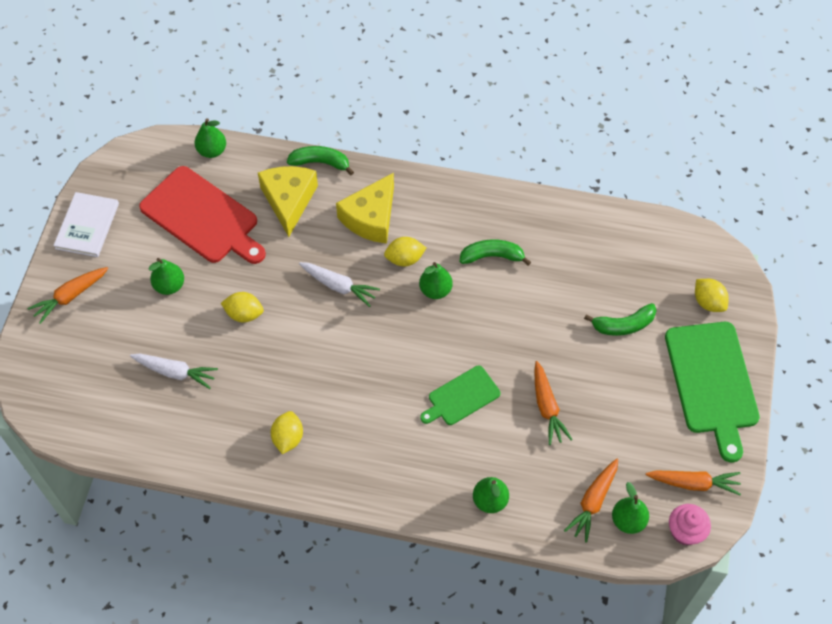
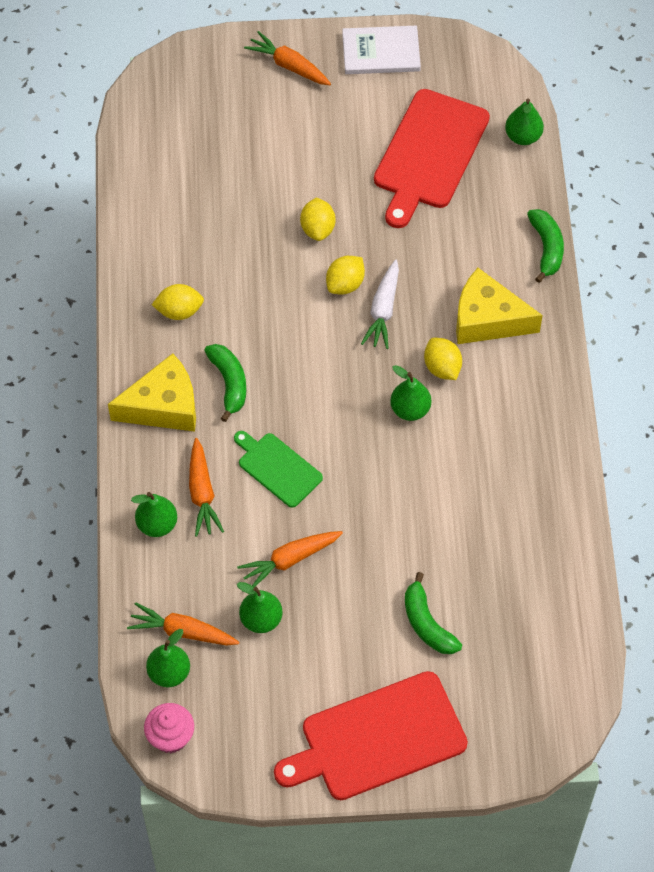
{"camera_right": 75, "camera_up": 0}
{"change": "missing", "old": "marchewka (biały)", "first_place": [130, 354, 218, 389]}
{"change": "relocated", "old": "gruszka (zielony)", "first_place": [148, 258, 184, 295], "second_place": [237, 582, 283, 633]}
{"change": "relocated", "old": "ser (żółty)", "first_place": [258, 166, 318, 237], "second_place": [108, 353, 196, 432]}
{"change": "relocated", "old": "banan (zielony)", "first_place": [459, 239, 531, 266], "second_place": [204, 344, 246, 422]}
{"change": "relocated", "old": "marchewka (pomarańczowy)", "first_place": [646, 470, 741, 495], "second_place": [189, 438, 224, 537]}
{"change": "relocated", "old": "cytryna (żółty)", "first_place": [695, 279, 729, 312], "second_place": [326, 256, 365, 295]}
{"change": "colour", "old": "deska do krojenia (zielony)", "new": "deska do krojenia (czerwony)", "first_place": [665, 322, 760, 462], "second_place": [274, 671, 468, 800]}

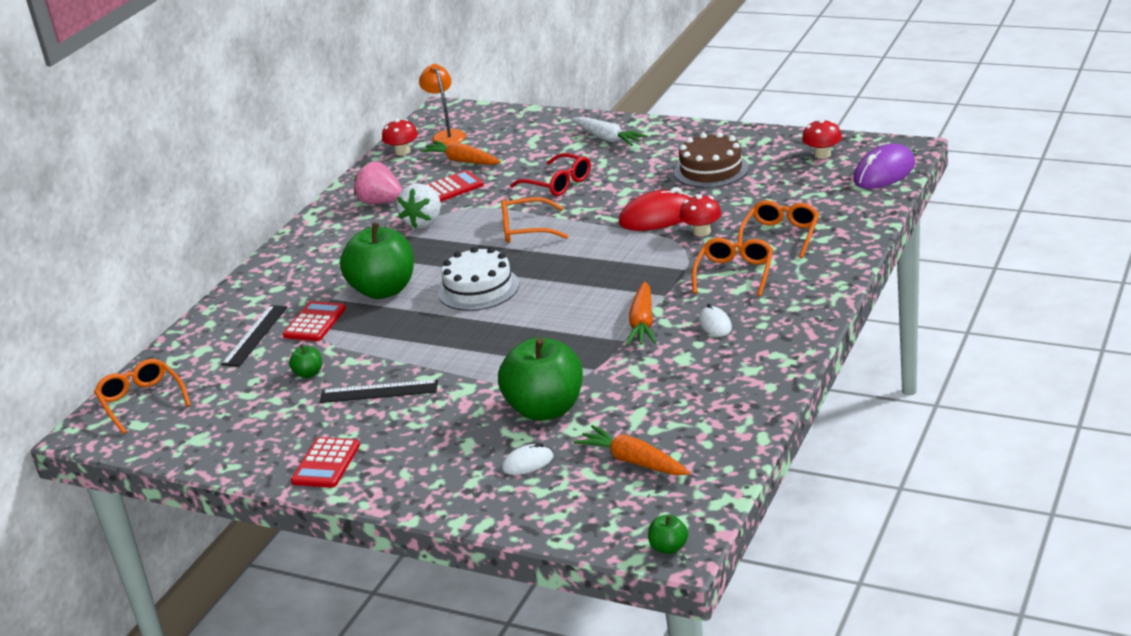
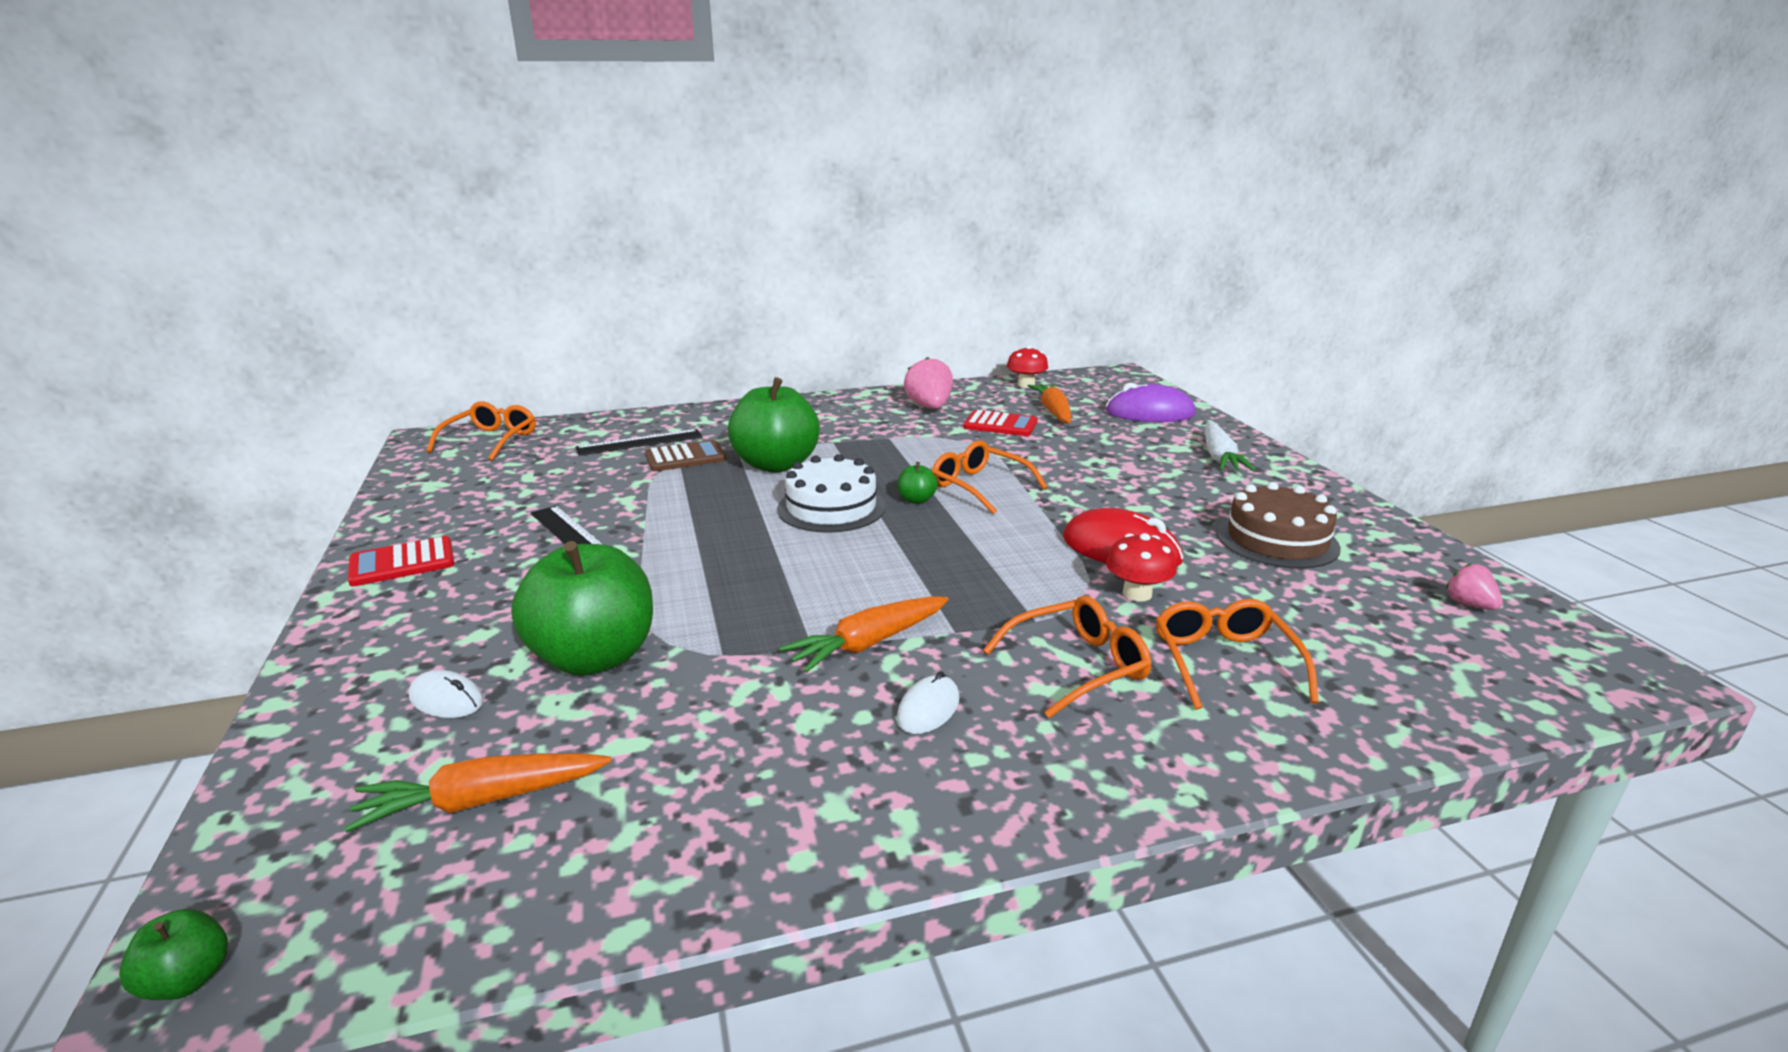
{"camera_right": 45, "camera_up": -5}
{"change": "missing", "old": "truskawka (biały)", "first_place": [397, 184, 441, 229]}
{"change": "missing", "old": "lampka (pomarańczowy)", "first_place": [419, 64, 466, 146]}
{"change": "missing", "old": "okulary (czerwony)", "first_place": [510, 153, 591, 196]}
{"change": "relocated", "old": "jabłko (zielony)", "first_place": [289, 345, 322, 378], "second_place": [898, 462, 938, 504]}
{"change": "relocated", "old": "myszka (fioletowy)", "first_place": [853, 144, 915, 189], "second_place": [1106, 383, 1195, 422]}
{"change": "exchanged", "old": "grzyb (czerwony)", "new": "truskawka (różowy)", "first_place": [802, 119, 842, 159], "second_place": [1446, 563, 1503, 610]}
{"change": "colour", "old": "kalkulator (czerwony)", "new": "kalkulator (brązowy)", "first_place": [283, 301, 346, 341], "second_place": [645, 440, 726, 471]}
{"change": "spun", "old": "marchewka (pomarańczowy)", "first_place": [573, 425, 690, 475], "second_place": [344, 753, 612, 832], "degrees": -105}
{"change": "spun", "old": "okulary (pomarańczowy)", "first_place": [738, 200, 819, 258], "second_place": [1156, 599, 1319, 710], "degrees": -75}

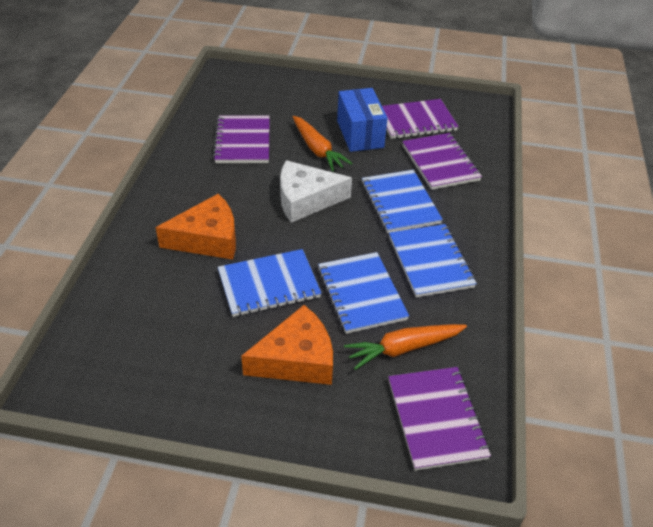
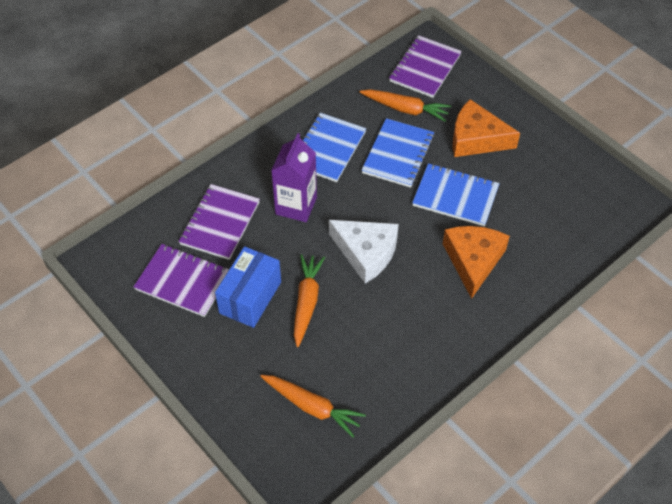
{"camera_right": -140, "camera_up": 10}
{"change": "missing", "old": "zeszyt (fioletowy)", "first_place": [213, 116, 270, 163]}
{"change": "appeared", "new": "marchewka (pomarańczowy)", "second_place": [260, 375, 366, 437]}
{"change": "exchanged", "old": "zeszyt (niebieski)", "new": "karton mleka (fioletowy)", "first_place": [362, 170, 443, 233], "second_place": [271, 133, 317, 222]}
{"change": "spun", "old": "ser (pomarańczowy)", "first_place": [156, 194, 236, 260], "second_place": [443, 226, 510, 299], "degrees": 75}

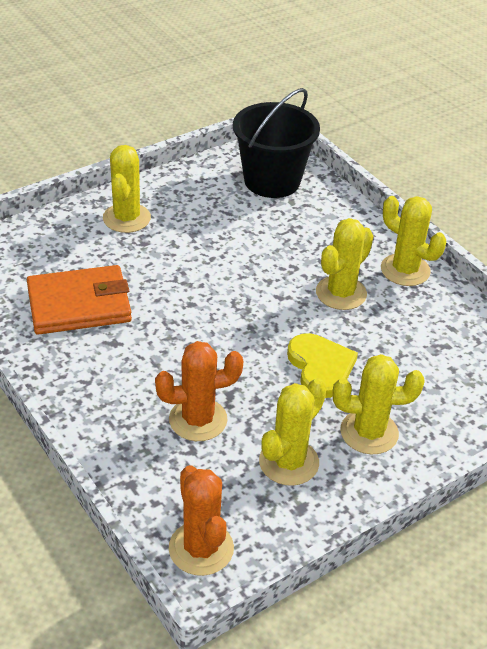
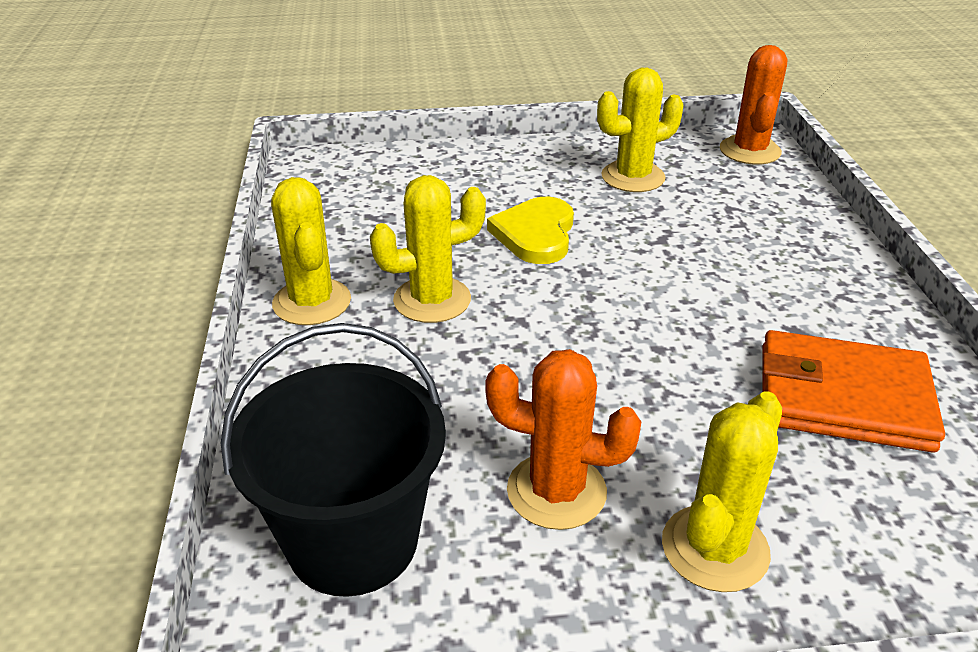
{"camera_right": -150, "camera_up": -5}
{"change": "missing", "old": "kaktus (żółty)", "first_place": [333, 354, 425, 455]}
{"change": "relocated", "old": "kaktus (pomarańczowy)", "first_place": [155, 341, 243, 441], "second_place": [485, 349, 641, 530]}

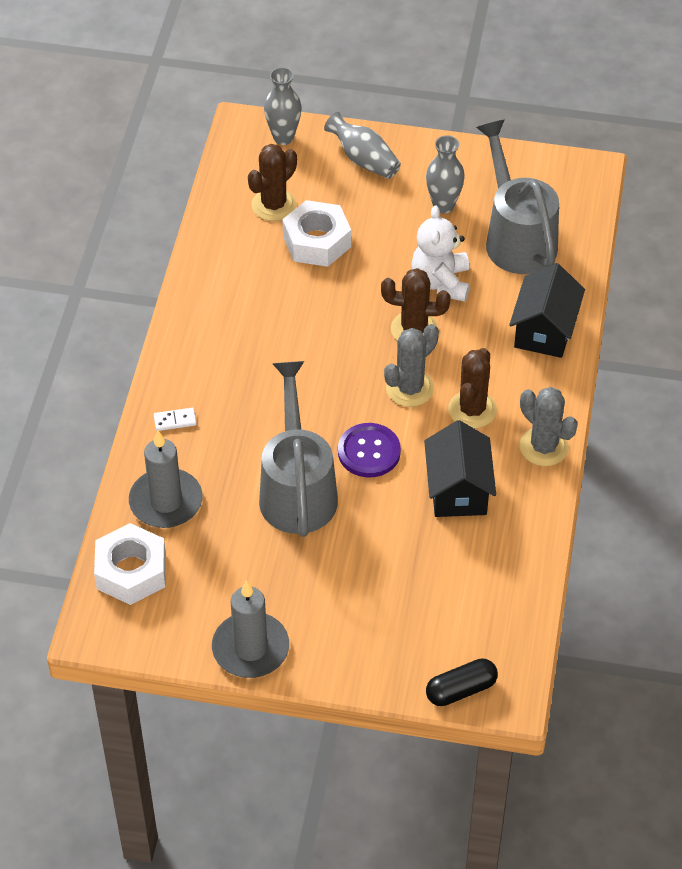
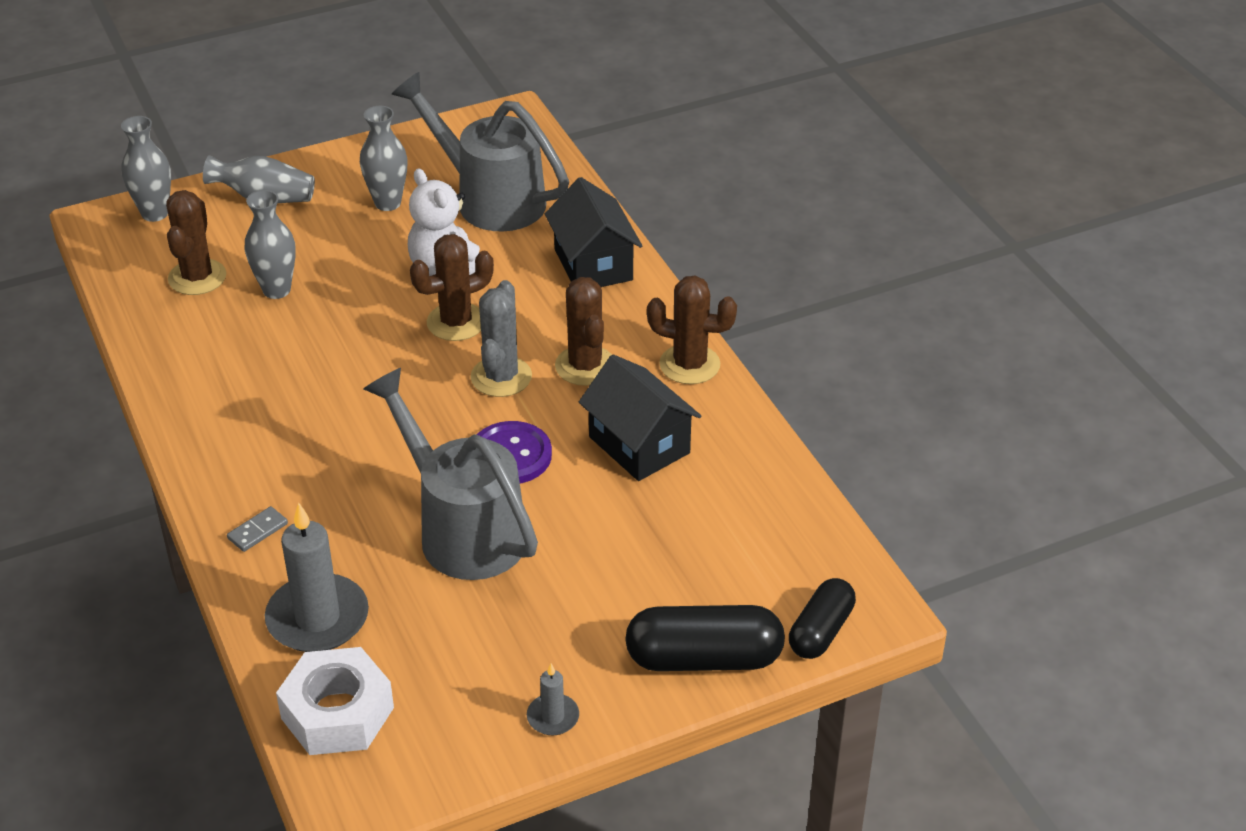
{"camera_right": -35, "camera_up": -10}
{"change": "appeared", "new": "kapsułka (czarny)", "second_place": [625, 605, 785, 671]}
{"change": "exchanged", "old": "nakrętka (biały)", "new": "wazon (szary)", "first_place": [282, 200, 351, 267], "second_place": [245, 190, 296, 299]}
{"change": "colour", "old": "kostka domina (biały)", "new": "kostka domina (szary)", "first_place": [154, 408, 197, 431], "second_place": [227, 506, 288, 552]}
{"change": "colour", "old": "kaktus (szary)", "new": "kaktus (brązowy)", "first_place": [520, 387, 578, 466], "second_place": [647, 276, 737, 384]}
{"change": "size", "old": "świeca (szary)", "first_place": [212, 580, 289, 678], "second_place": [527, 663, 579, 735], "factor": 0.49}

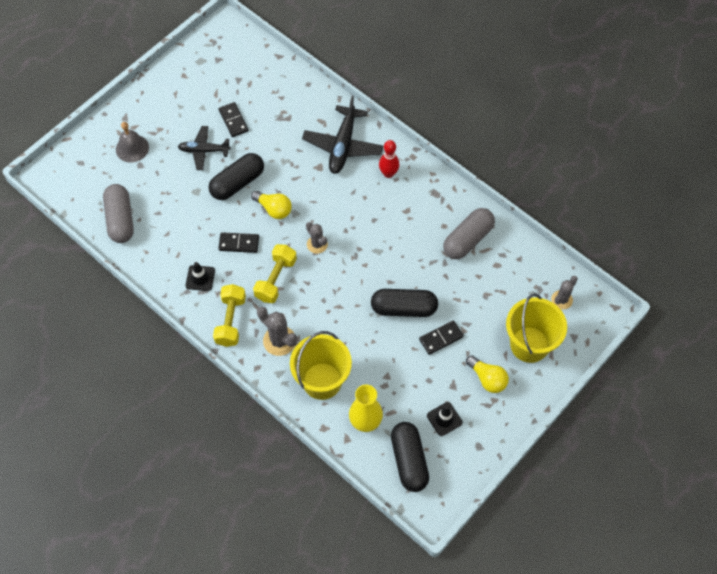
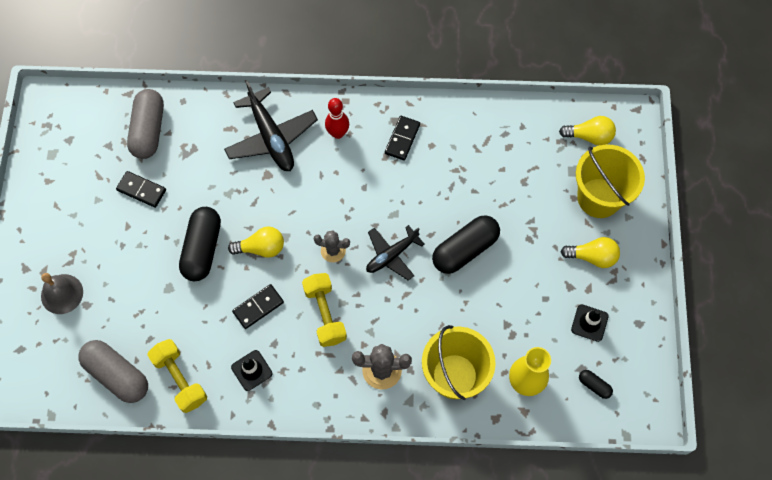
{"camera_right": -40, "camera_up": 5}
{"change": "relocated", "old": "samolot (czarny)", "first_place": [178, 126, 231, 170], "second_place": [366, 225, 425, 281]}
{"change": "relocated", "old": "hantel (żółty)", "first_place": [213, 284, 246, 347], "second_place": [147, 339, 207, 413]}
{"change": "relocated", "old": "kostka domina (czarny)", "first_place": [419, 320, 464, 355], "second_place": [385, 116, 420, 161]}
{"change": "relocated", "old": "kapsułka (szary)", "first_place": [443, 208, 495, 259], "second_place": [127, 89, 164, 159]}
{"change": "exchanged", "old": "kaktus (szary)", "new": "żarówka (żółty)", "first_place": [551, 276, 578, 309], "second_place": [559, 116, 616, 146]}
{"change": "size", "old": "kapsułka (czarny)", "first_place": [391, 422, 429, 492], "second_place": [579, 370, 613, 399], "factor": 0.46}

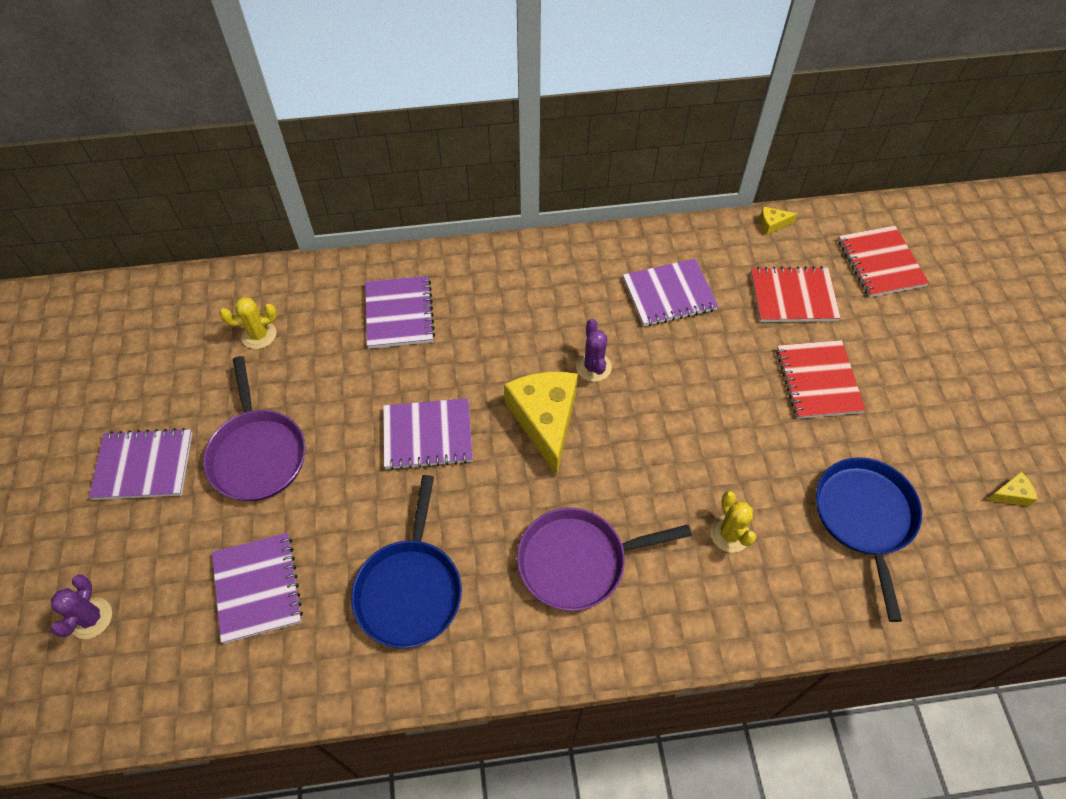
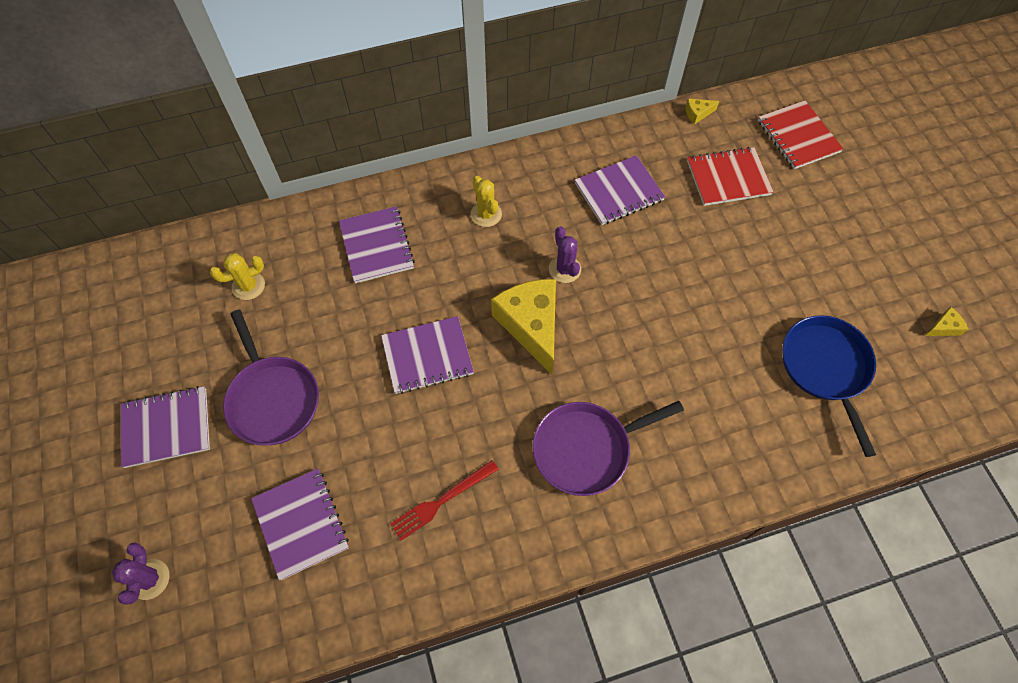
{"camera_right": -10, "camera_up": 5}
{"change": "missing", "old": "zeszyt (czerwony)", "first_place": [776, 340, 866, 419]}
{"change": "relocated", "old": "kaktus (żółty)", "first_place": [710, 491, 756, 553], "second_place": [471, 176, 502, 227]}
{"change": "exchanged", "old": "patelnia (niebieski)", "new": "widelec (czerwony)", "first_place": [351, 475, 462, 648], "second_place": [390, 460, 499, 541]}

